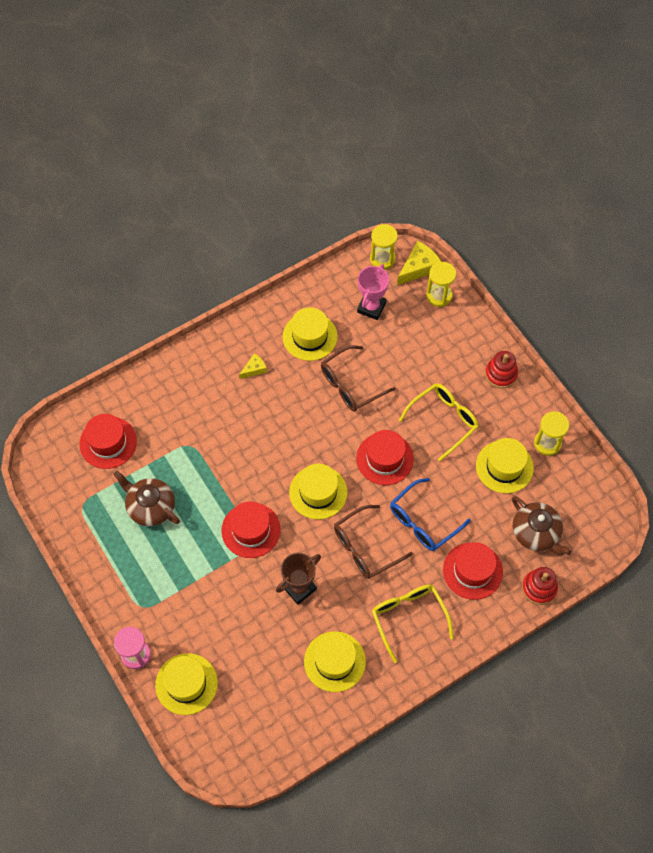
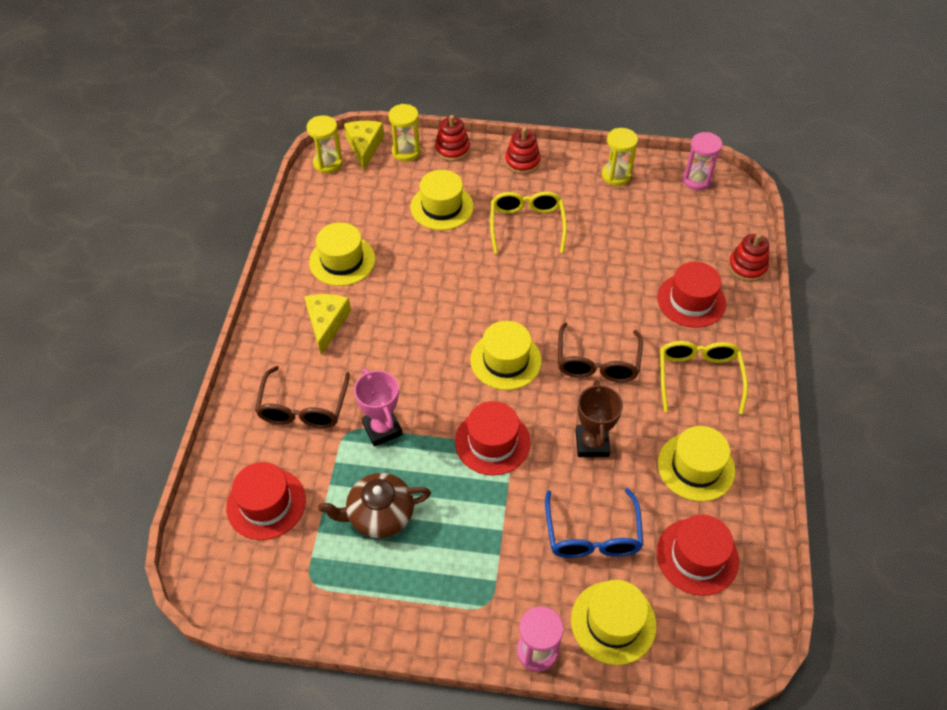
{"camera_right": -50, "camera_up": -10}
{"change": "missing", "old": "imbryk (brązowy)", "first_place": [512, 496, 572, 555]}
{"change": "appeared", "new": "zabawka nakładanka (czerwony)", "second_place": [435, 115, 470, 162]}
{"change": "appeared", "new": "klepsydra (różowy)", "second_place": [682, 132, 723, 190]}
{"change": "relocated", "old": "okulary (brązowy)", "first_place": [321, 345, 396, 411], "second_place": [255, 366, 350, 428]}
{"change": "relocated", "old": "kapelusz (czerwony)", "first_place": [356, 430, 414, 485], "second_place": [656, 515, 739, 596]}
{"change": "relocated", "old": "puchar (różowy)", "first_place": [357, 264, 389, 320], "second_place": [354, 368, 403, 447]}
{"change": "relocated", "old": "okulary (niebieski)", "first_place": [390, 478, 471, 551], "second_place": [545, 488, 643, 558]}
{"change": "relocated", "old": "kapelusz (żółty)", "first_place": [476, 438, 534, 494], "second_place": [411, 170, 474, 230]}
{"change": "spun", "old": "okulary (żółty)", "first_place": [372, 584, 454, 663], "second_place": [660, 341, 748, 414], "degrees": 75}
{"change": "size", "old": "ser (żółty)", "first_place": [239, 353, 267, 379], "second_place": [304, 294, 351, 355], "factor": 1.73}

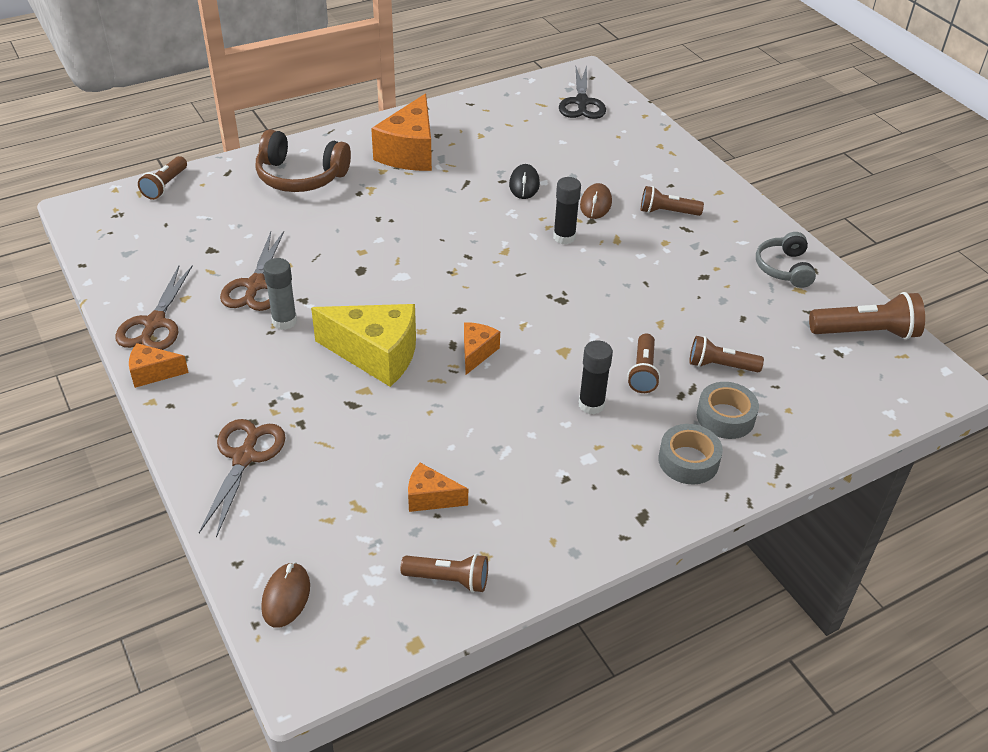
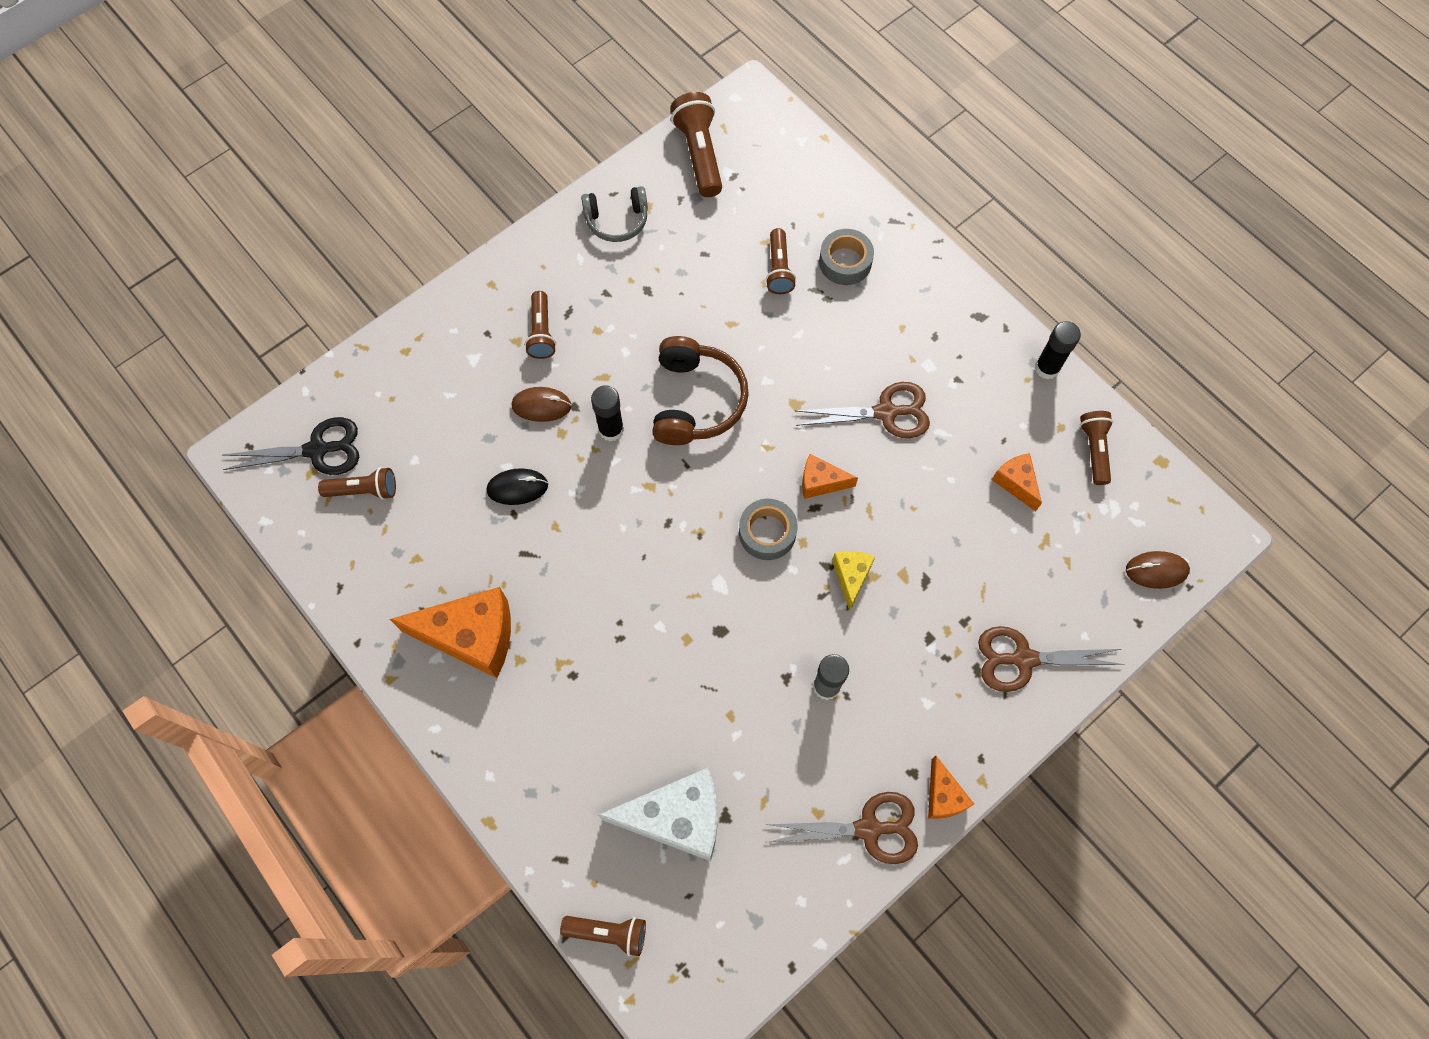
{"camera_right": -100, "camera_up": 25}
{"change": "appeared", "new": "ser (biały)", "second_place": [598, 768, 718, 861]}
{"change": "relocated", "old": "nożyczki (brązowy)", "first_place": [220, 231, 284, 311], "second_place": [795, 382, 930, 438]}
{"change": "relocated", "old": "słuchawki (brązowy)", "first_place": [256, 129, 351, 192], "second_place": [652, 336, 749, 445]}
{"change": "relocated", "old": "klej w sztyfcie (czarny)", "first_place": [579, 340, 613, 415], "second_place": [1035, 321, 1081, 379]}
{"change": "relocated", "old": "latarka (brązowy)", "first_place": [627, 334, 660, 393], "second_place": [318, 467, 396, 500]}
{"change": "relocated", "old": "taśma klejąca (szary)", "first_place": [658, 424, 723, 485], "second_place": [739, 499, 798, 560]}
{"change": "spun", "old": "ser (pomarańczowy)", "first_place": [408, 463, 468, 512], "second_place": [992, 453, 1042, 511], "degrees": 150}
{"change": "size", "old": "ser (żółty)", "first_place": [311, 304, 416, 387], "second_place": [832, 551, 875, 611], "factor": 0.51}

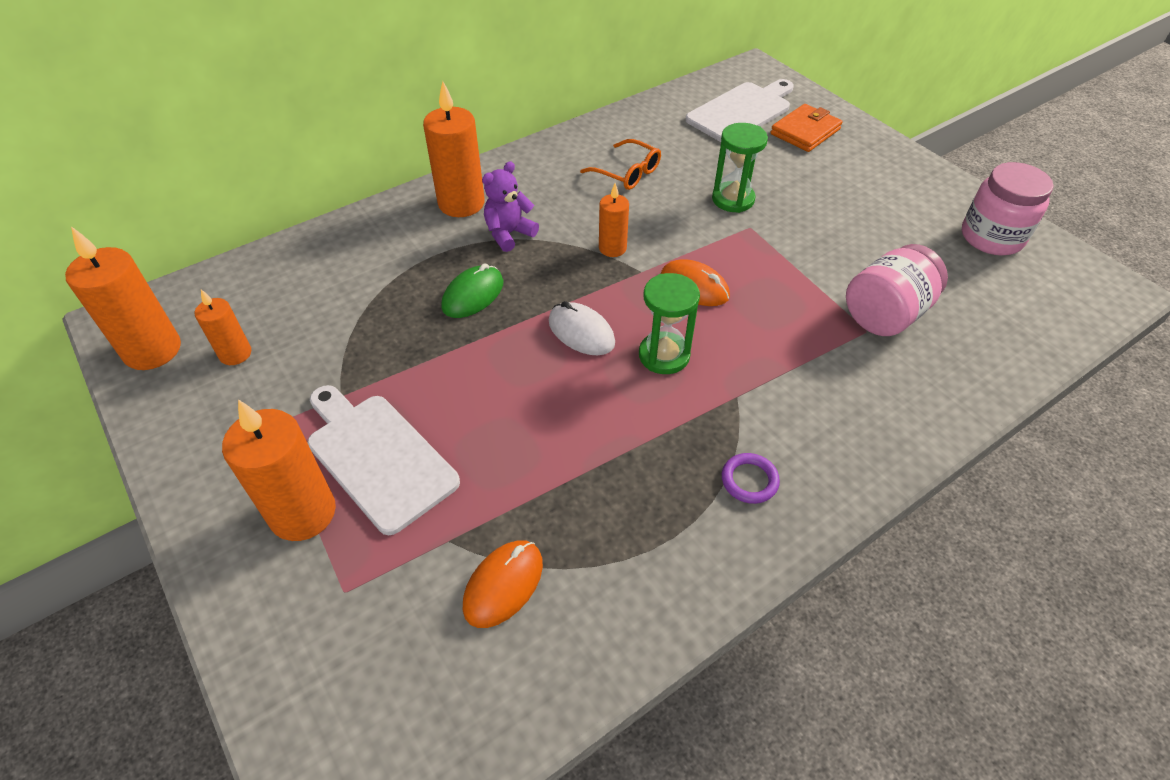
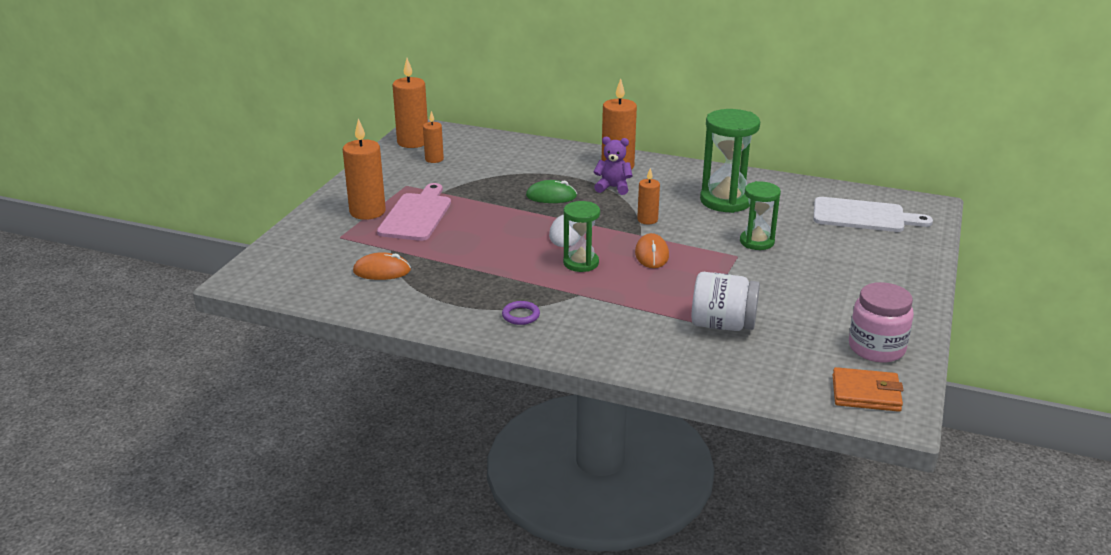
{"camera_right": 55, "camera_up": -20}
{"change": "relocated", "old": "portfel (pomarańczowy)", "first_place": [771, 104, 843, 152], "second_place": [833, 367, 903, 412]}
{"change": "exchanged", "old": "okulary (pomarańczowy)", "new": "klepsydra (zielony)", "first_place": [580, 139, 661, 190], "second_place": [700, 109, 760, 213]}
{"change": "colour", "old": "deska do krojenia (biały)", "new": "deska do krojenia (różowy)", "first_place": [308, 385, 460, 535], "second_place": [377, 183, 451, 241]}
{"change": "colour", "old": "słoik (różowy)", "new": "słoik (biały)", "first_place": [846, 244, 948, 336], "second_place": [692, 272, 760, 331]}

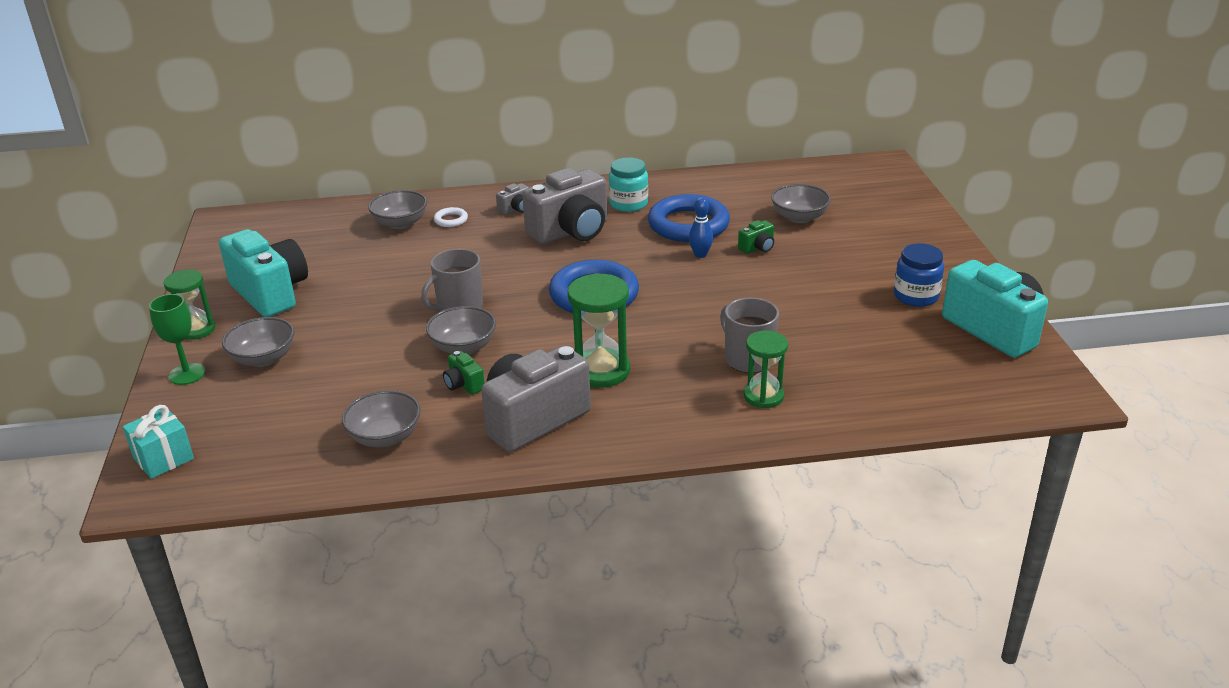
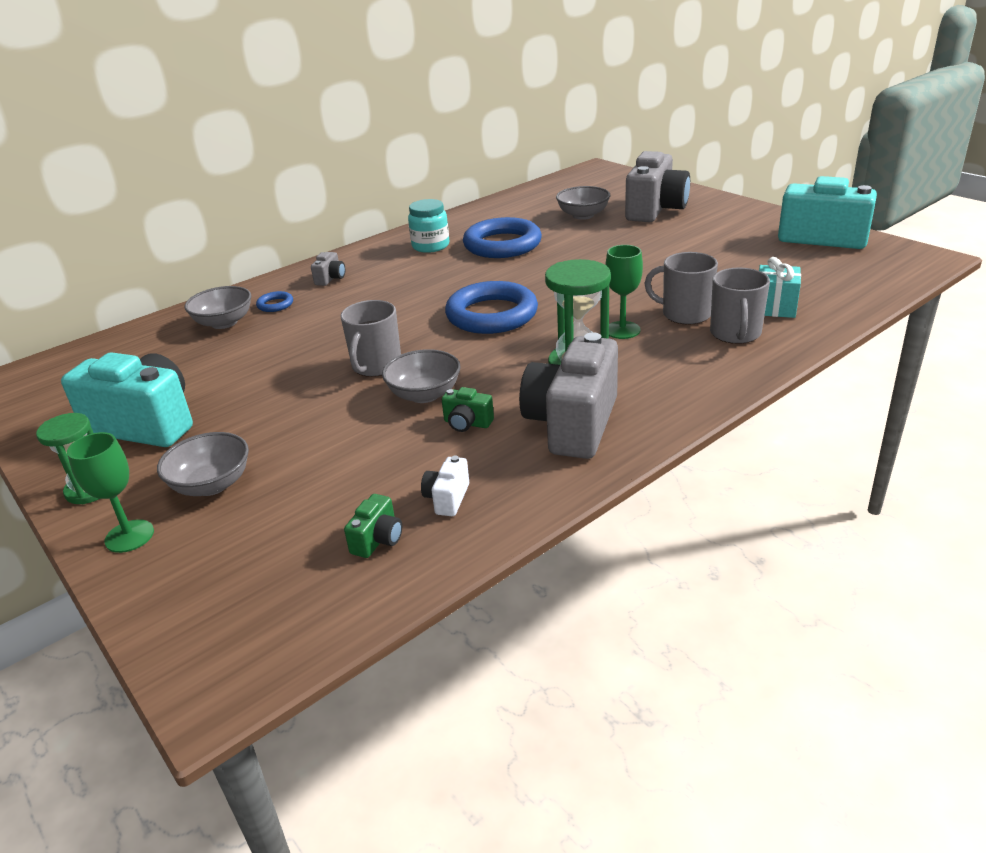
{"camera_right": -30, "camera_up": 0}
{"change": "missing", "old": "kręgiel (niebieski)", "first_place": [689, 197, 713, 258]}
{"change": "missing", "old": "słoik (niebieski)", "first_place": [894, 243, 944, 307]}
{"change": "appeared", "new": "kielich (zielony)", "second_place": [605, 245, 643, 339]}
{"change": "relocated", "old": "prezent (turkusowy)", "first_place": [123, 405, 194, 479], "second_place": [759, 257, 801, 318]}
{"change": "relocated", "old": "aparat fotograficzny (szary)", "first_place": [522, 168, 608, 245], "second_place": [625, 151, 690, 222]}
{"change": "relocated", "old": "aparat fotograficzny (zielony)", "first_place": [738, 220, 774, 254], "second_place": [344, 494, 402, 558]}
{"change": "exchanged", "old": "miska (szary)", "new": "aparat fotograficzny (biały)", "first_place": [342, 390, 421, 447], "second_place": [421, 456, 469, 516]}
{"change": "exchanged", "old": "klepsydra (zielony)", "new": "kubek (szary)", "first_place": [744, 331, 788, 408], "second_place": [710, 267, 770, 344]}
{"change": "colour", "old": "pierścień (biały)", "new": "pierścień (niebieski)", "first_place": [434, 207, 468, 227], "second_place": [256, 291, 293, 312]}

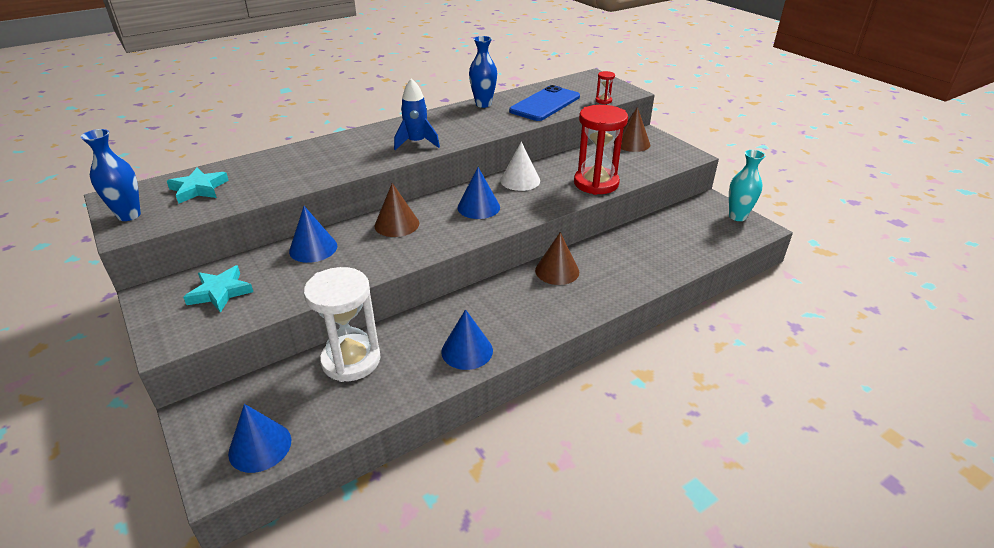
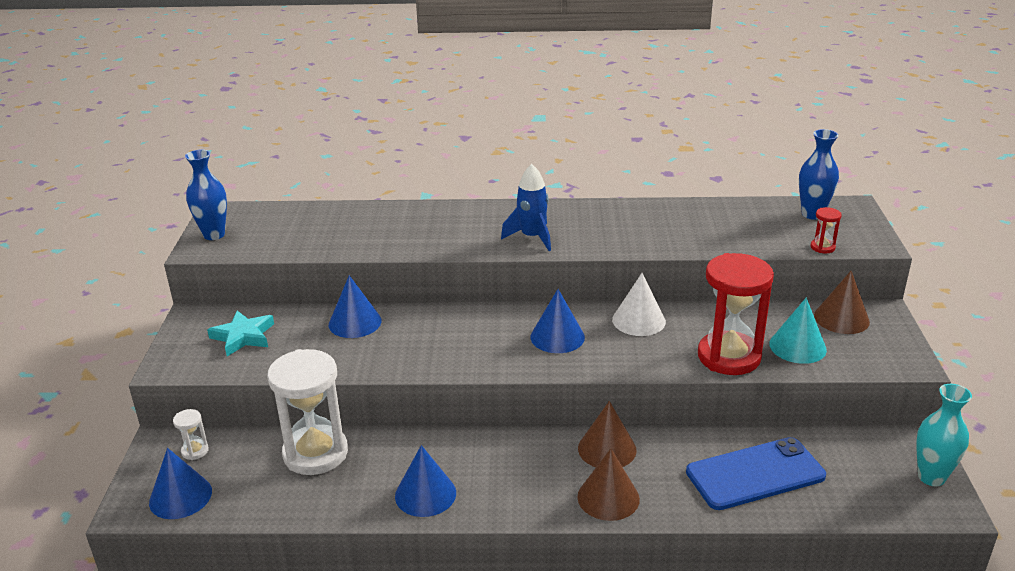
{"camera_right": 35, "camera_up": -5}
{"change": "missing", "old": "gwiazda (turkusowy)", "first_place": [167, 167, 229, 204]}
{"change": "appeared", "new": "klepsydra (biały)", "second_place": [173, 409, 209, 460]}
{"change": "appeared", "new": "stożek (turkusowy)", "second_place": [769, 298, 827, 364]}
{"change": "relocated", "old": "stożek (brązowy)", "first_place": [375, 183, 419, 237], "second_place": [577, 448, 640, 521]}
{"change": "relocated", "old": "wazon (niebieski)", "first_place": [469, 36, 497, 108], "second_place": [799, 129, 839, 220]}
{"change": "relocated", "old": "telefon (niebieski)", "first_place": [509, 85, 580, 121], "second_place": [686, 437, 826, 510]}

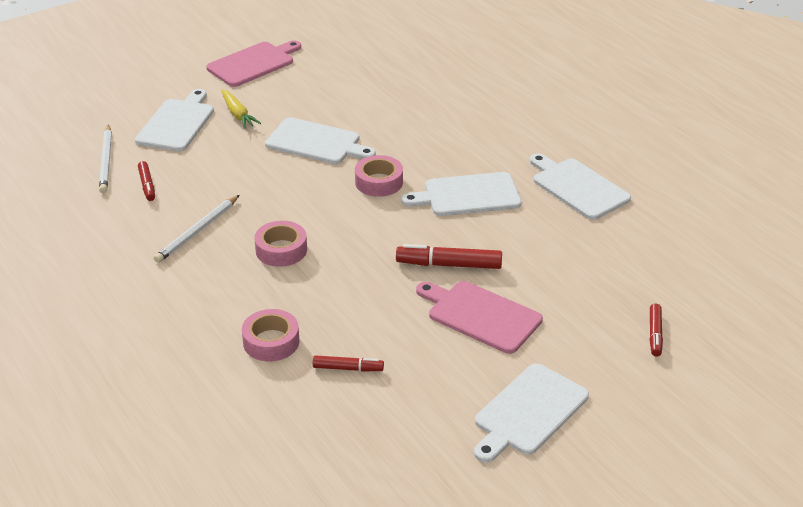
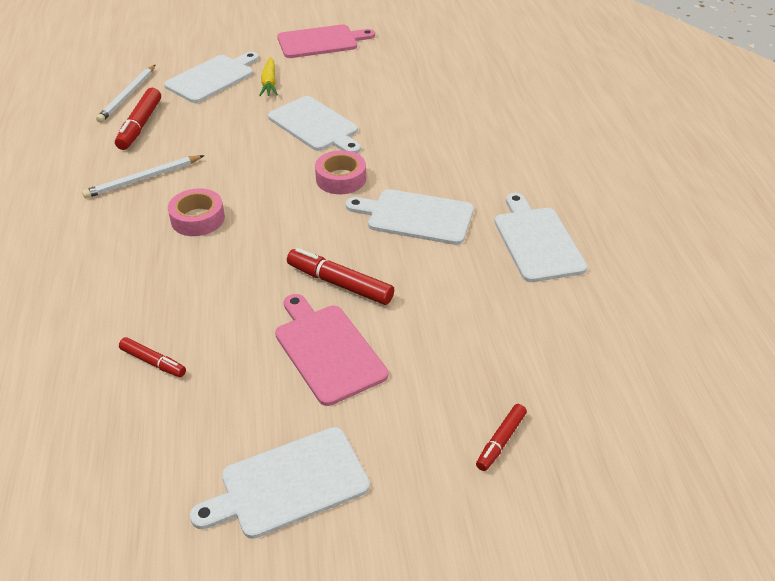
{"camera_right": 25, "camera_up": 5}
{"change": "missing", "old": "taśma klejąca (różowy)", "first_place": [242, 309, 300, 362]}
{"change": "size", "old": "flamaster (czerwony)", "first_place": [138, 161, 155, 201], "second_place": [115, 88, 161, 150], "factor": 1.64}

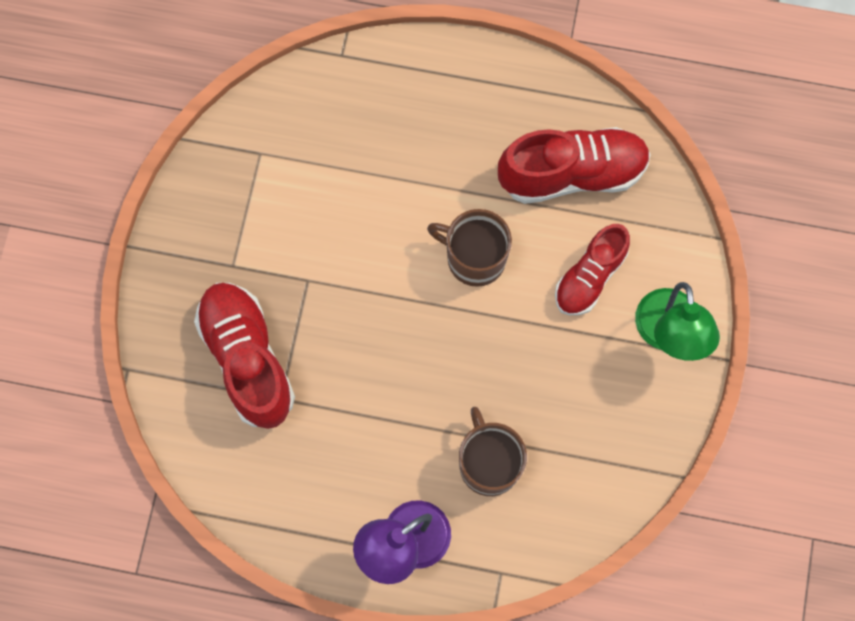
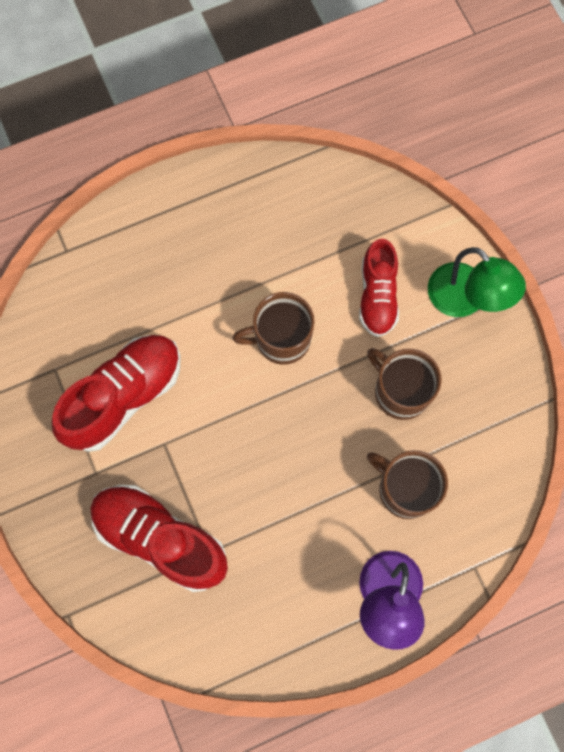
{"camera_right": -35, "camera_up": 0}
{"change": "appeared", "new": "kubek (brązowy)", "second_place": [367, 348, 442, 420]}
{"change": "relocated", "old": "but (czerwony)", "first_place": [498, 127, 651, 204], "second_place": [52, 335, 181, 452]}

